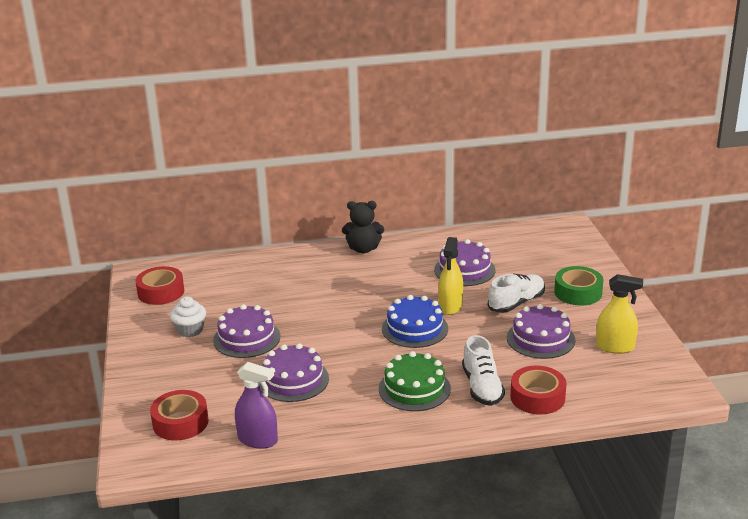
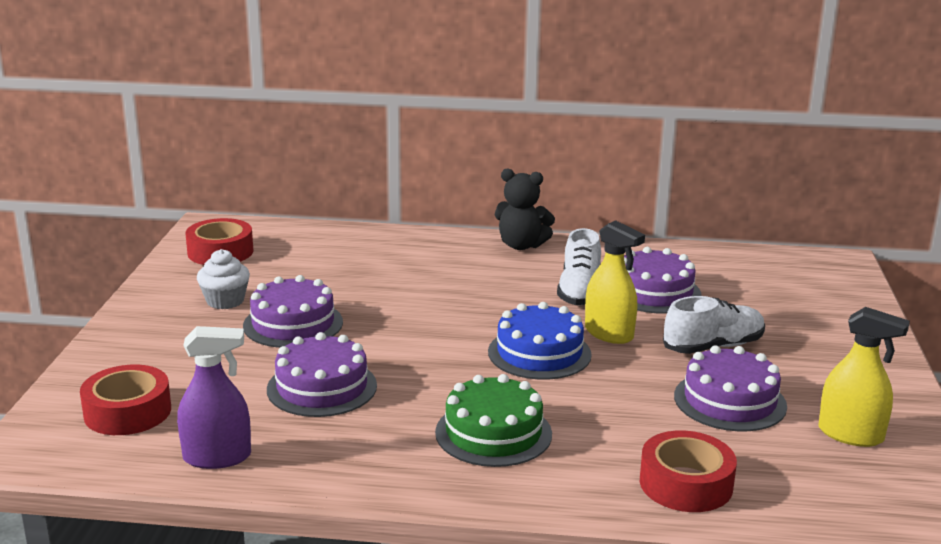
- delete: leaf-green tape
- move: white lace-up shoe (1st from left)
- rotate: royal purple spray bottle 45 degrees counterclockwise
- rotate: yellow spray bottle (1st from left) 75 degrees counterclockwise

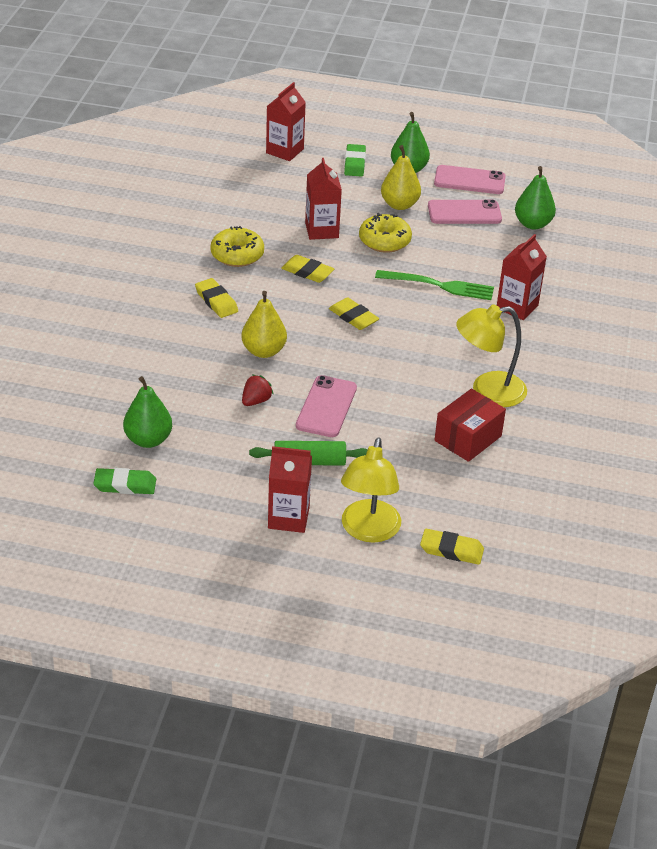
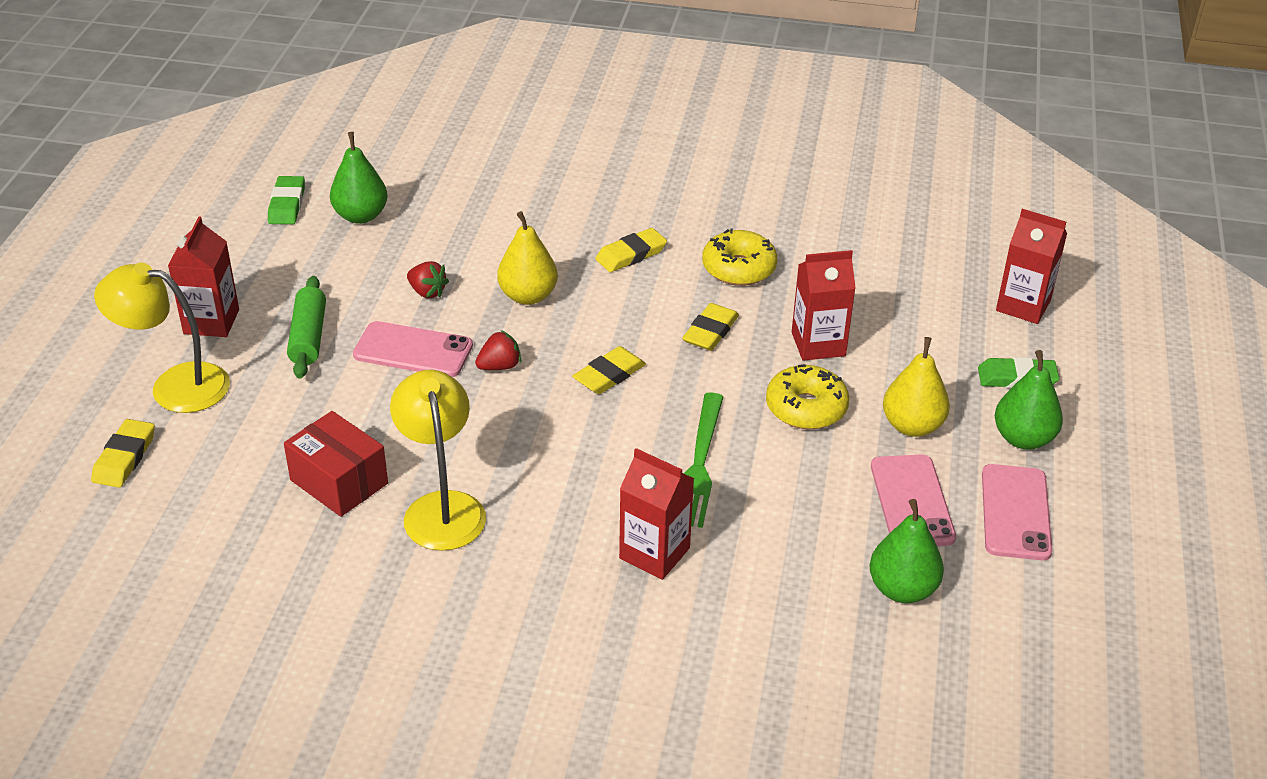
- insert: red berry (2nd from left)

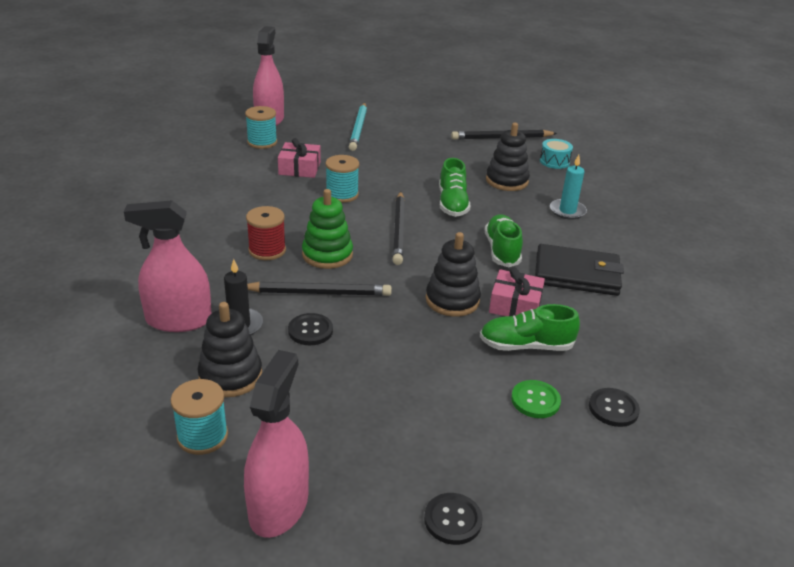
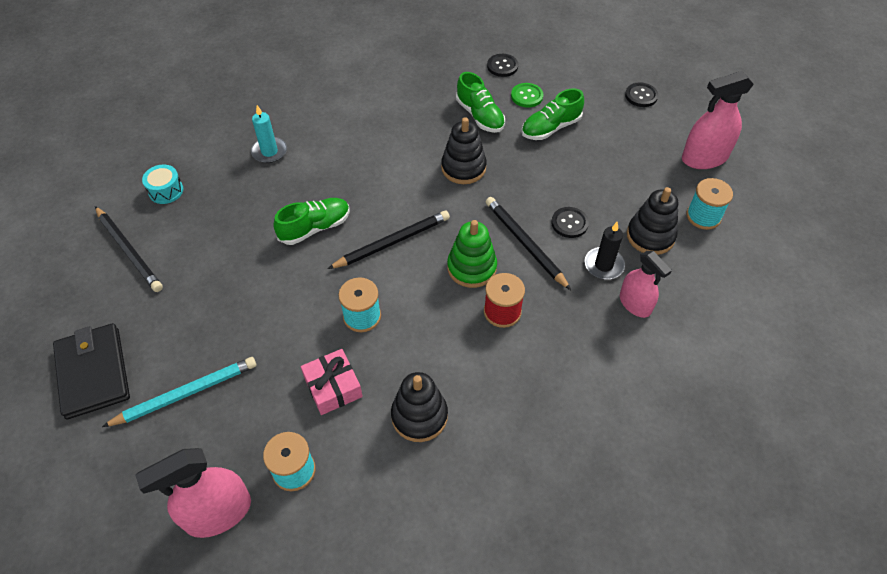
- delete: pink gift (2nd from left)
- move: leaf-green lace-up shoe (2nd from left in the first image) to leaf-green lace-up shoe (3rd from left)
- move: jet-black ring stacker (3rd from left in the first image) to jet-black ring stacker (1st from left)
- move: jet-black wallet
- resize: pink spray bottle (1st from left in the first image) x0.66

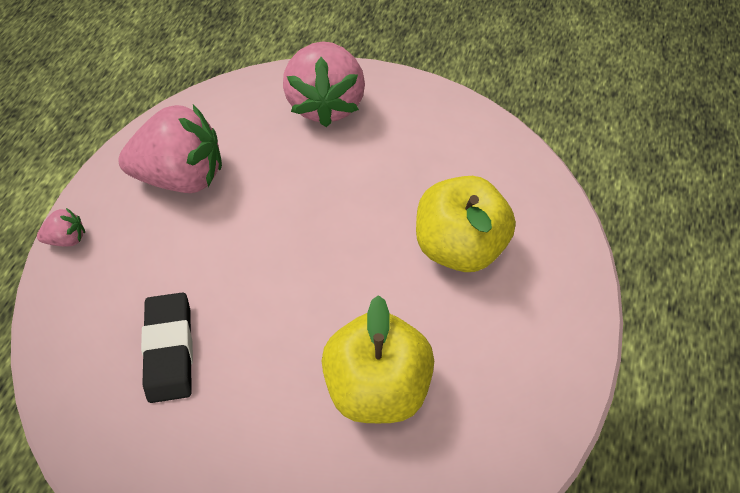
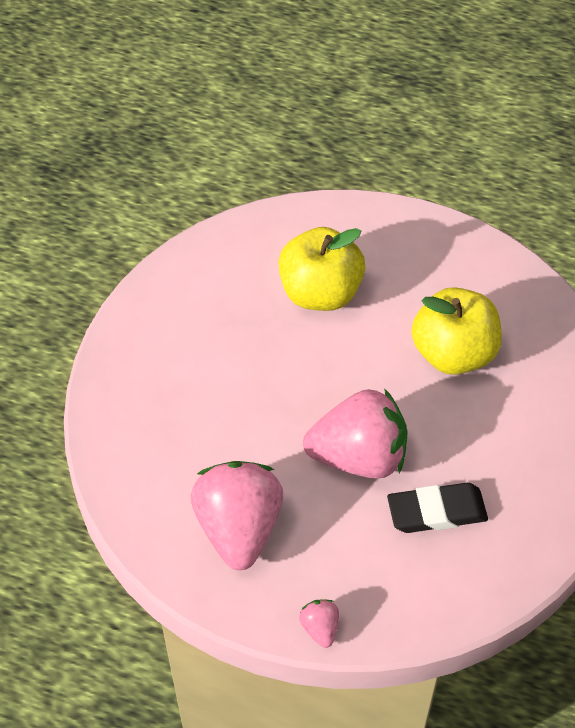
- move: pink berry (3rd from left)

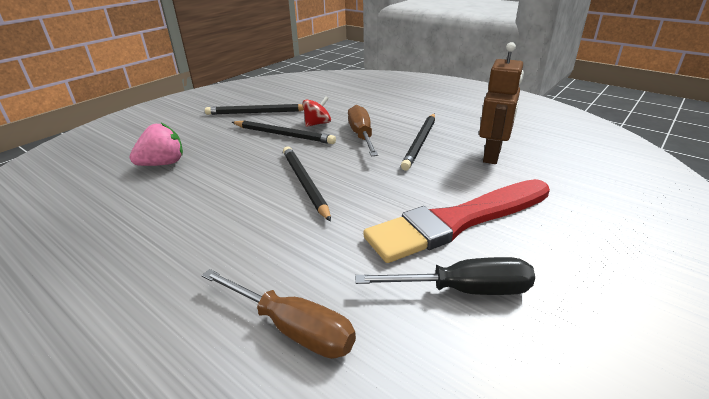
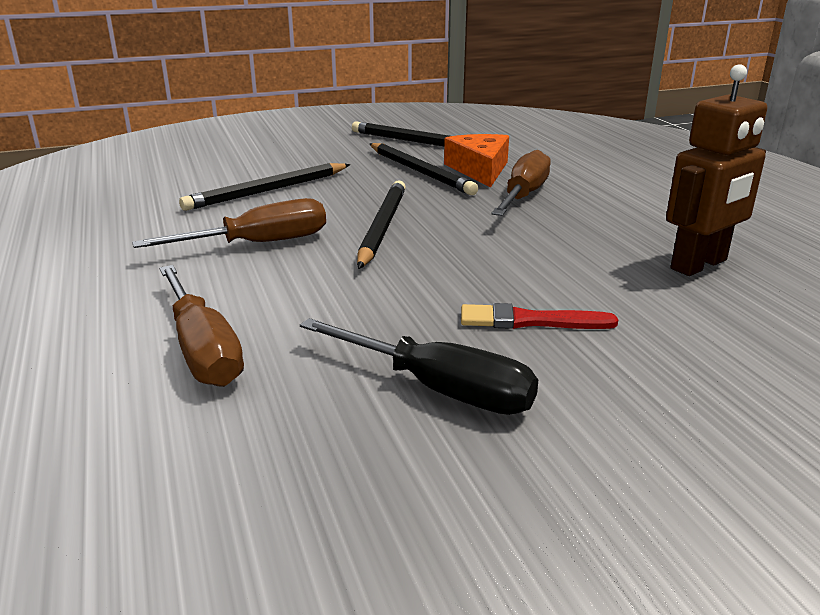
- delete: pink berry
- insert: dark brown flat screwdriver (2nd from left)
- move: jet-black lead pencil (4th from left in the first image) to jet-black lead pencil (1st from left)
- replace: red whirligig to bright orange cheese wedge
- resize: red paintbrush x0.45

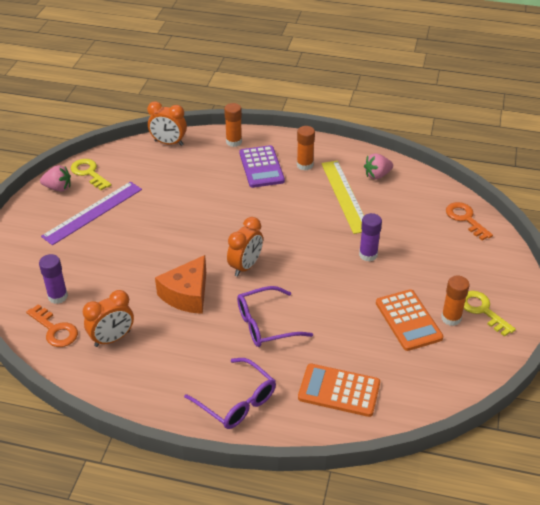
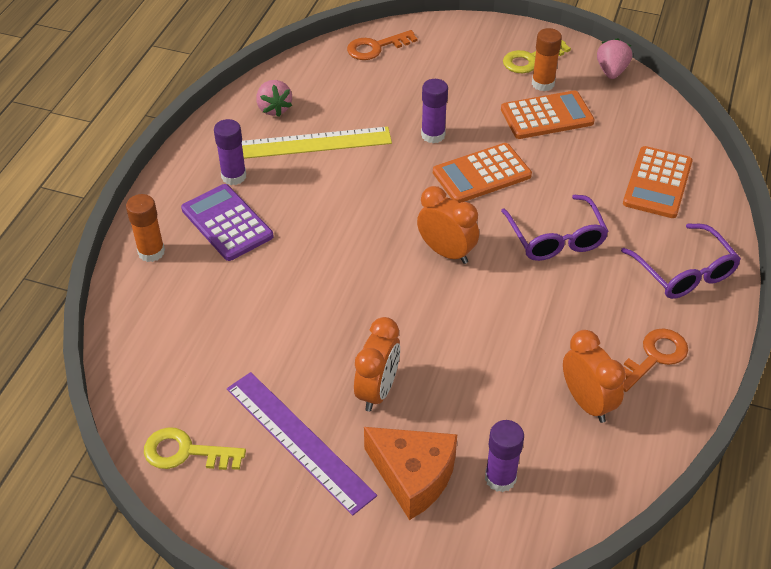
- insert: bright orange calculator (1st from left)
- move: bright orange door key (1st from left in the first image) to bright orange door key (2nd from left)
- move: pink berry (1st from left in the first image) to pink berry (2nd from left)
- move: bright orange clock (2nd from left in the first image) to bright orange clock (1st from left)
- move: bright orange cheese wedge
- recolor: bright orange glue stick (2nd from left) to royal purple glue stick (1st from left)
- rotate: yellow door key (1st from left) 45 degrees clockwise
- rotate: royal purple spectacles (1st from left in the first image) 105 degrees clockwise
- rotate: royal purple calculator 120 degrees counterclockwise

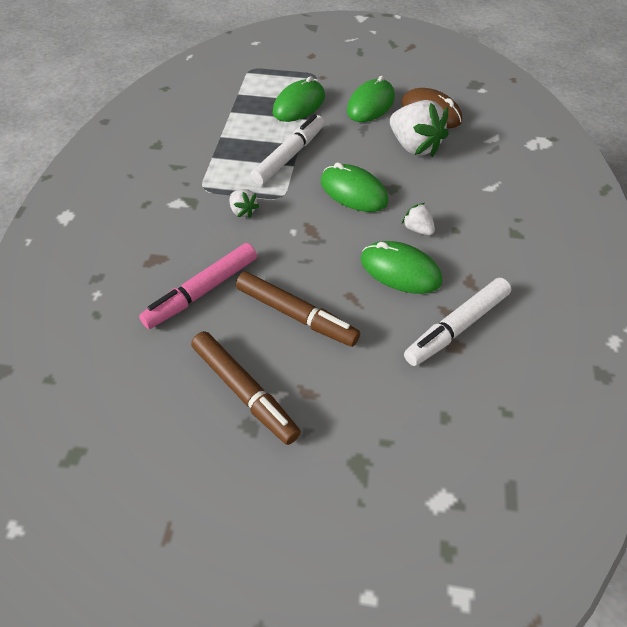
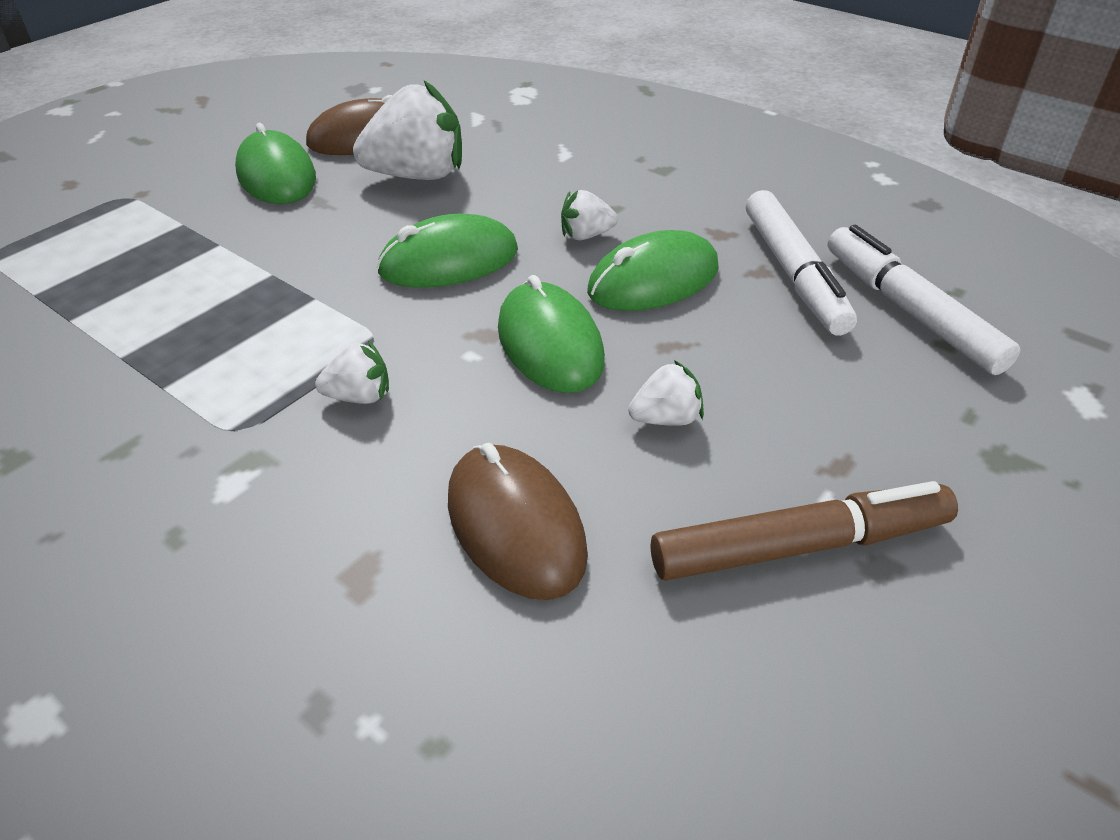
- move: white felt pen (1st from left in the first image) to white felt pen (2nd from left)
- move: leaf-green computer mouse (1st from left in the first image) to leaf-green computer mouse (3rd from left)
- replace: pink felt pen to dark brown computer mouse (2nd from left)
- replace: dark brown felt pen (2nd from left) to white berry (4th from left)

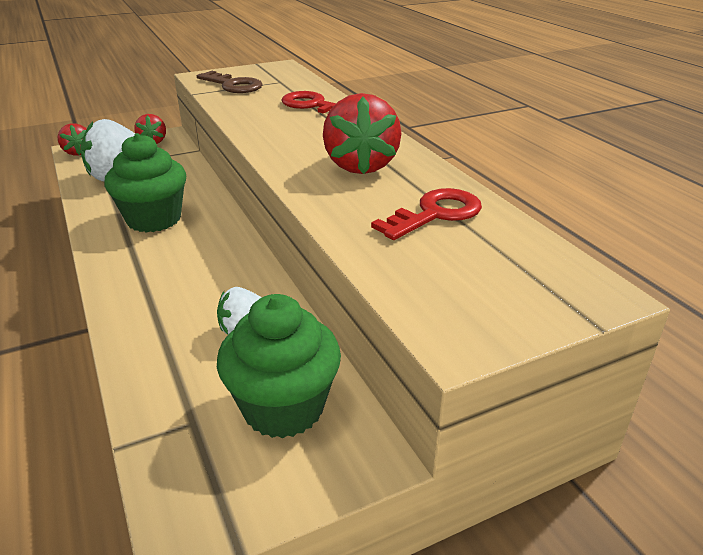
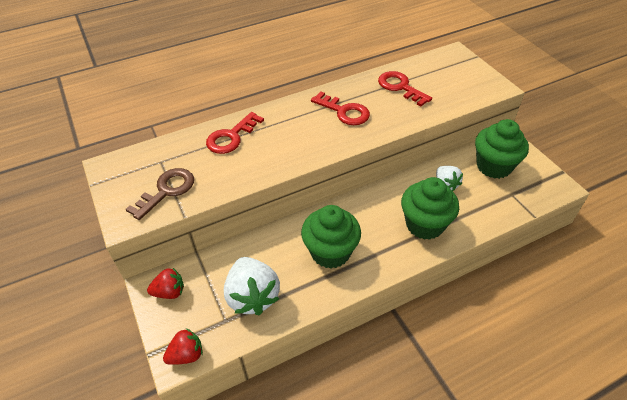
- insert: leaf-green fairy cake (2nd from left)
- replace: red berry (3rd from left) to red door key (2nd from left)

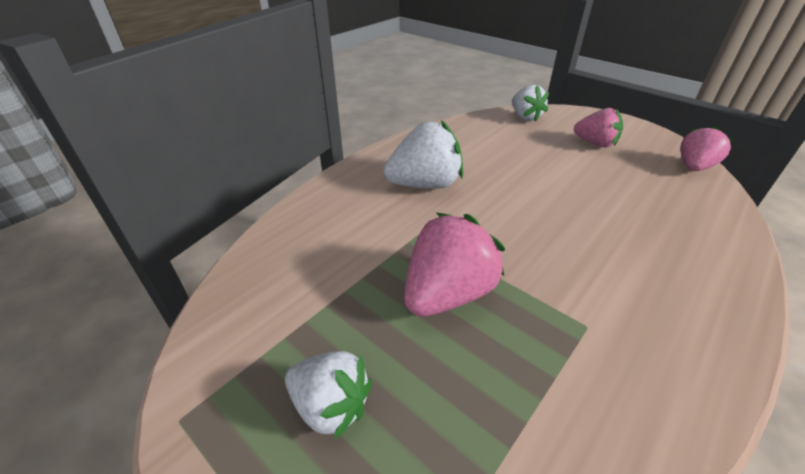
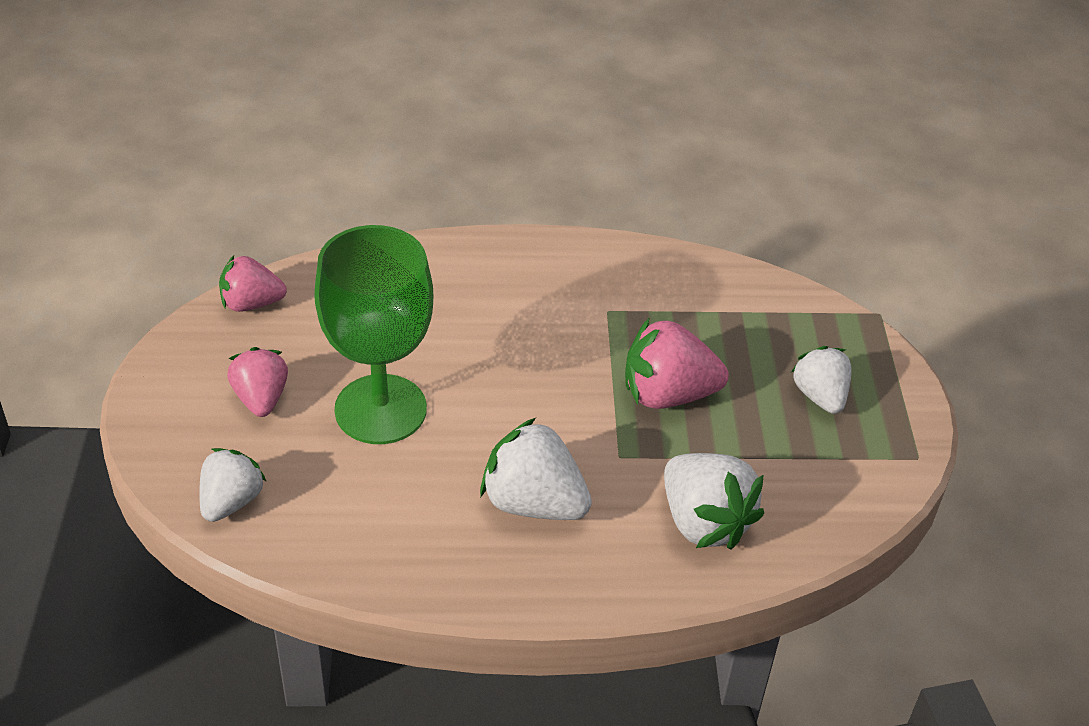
- insert: leaf-green wine glass
- insert: white berry (3rd from left)

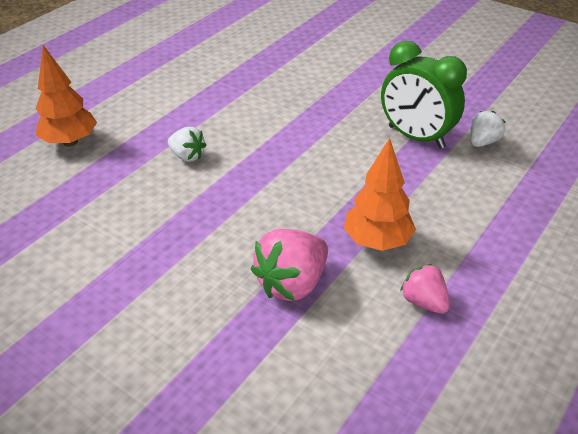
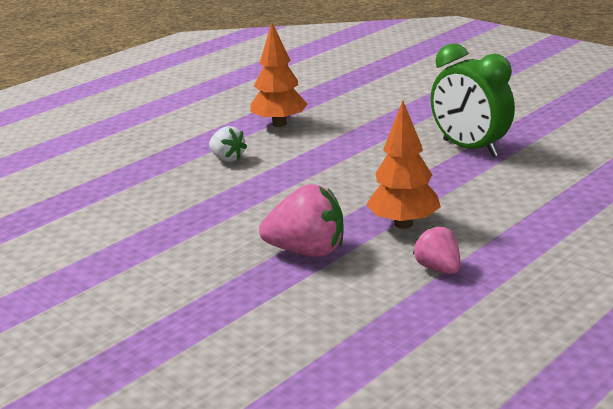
- delete: white berry (2nd from left)
- move: bright orange toy tree (1st from left)
- rotate: pink berry (1st from left) 135 degrees counterclockwise

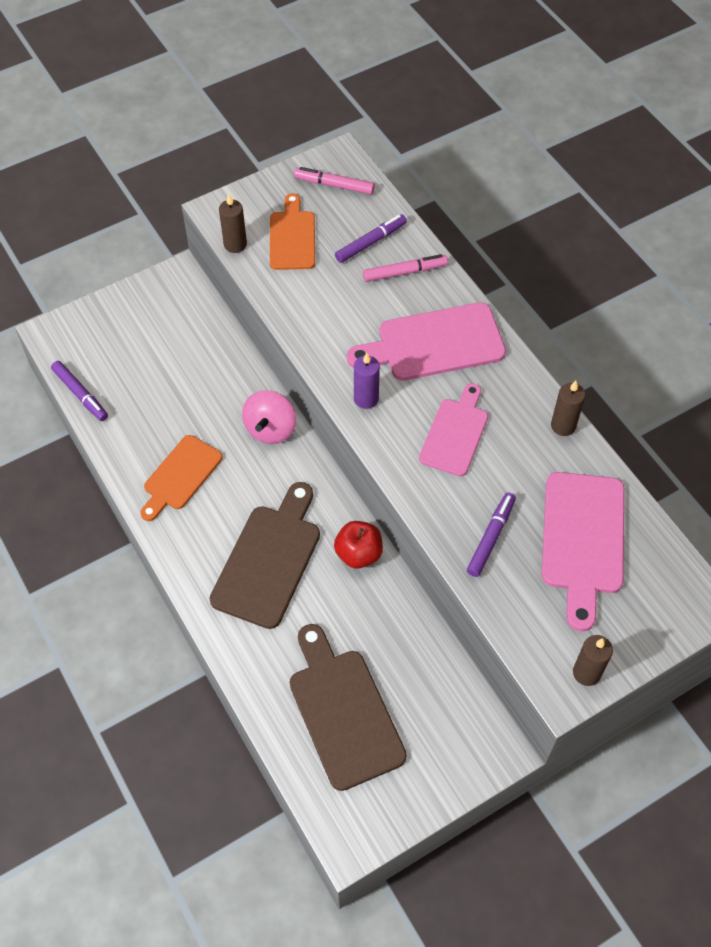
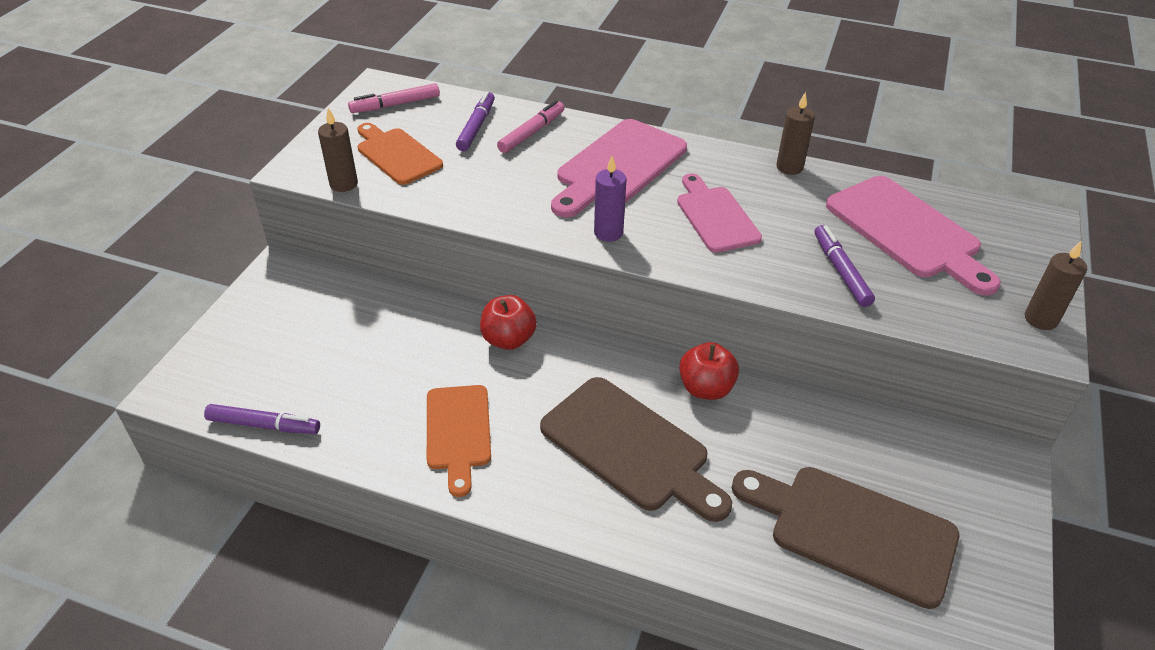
- replace: pink whirligig to red toy apple (1st from left)
- rotate: dark brown cutting board (1st from left) 150 degrees clockwise

